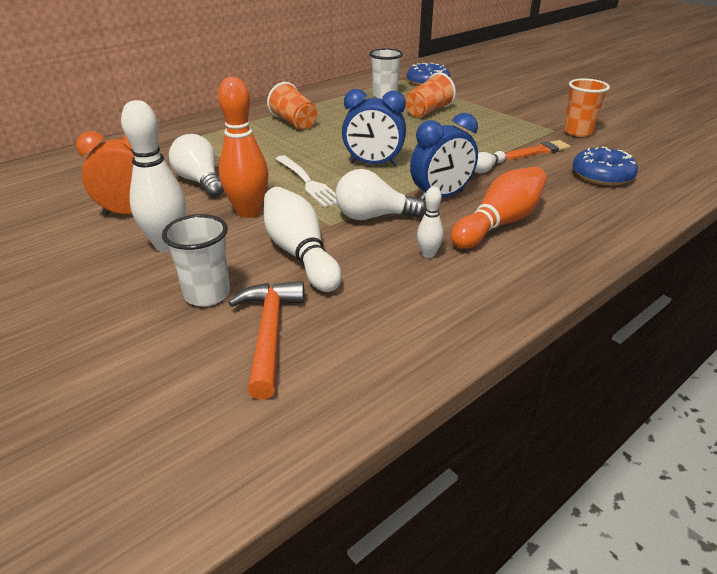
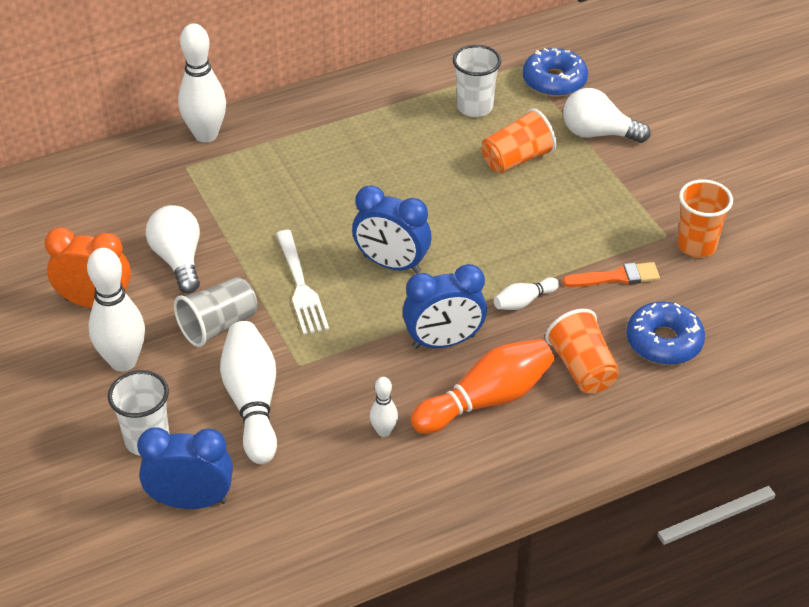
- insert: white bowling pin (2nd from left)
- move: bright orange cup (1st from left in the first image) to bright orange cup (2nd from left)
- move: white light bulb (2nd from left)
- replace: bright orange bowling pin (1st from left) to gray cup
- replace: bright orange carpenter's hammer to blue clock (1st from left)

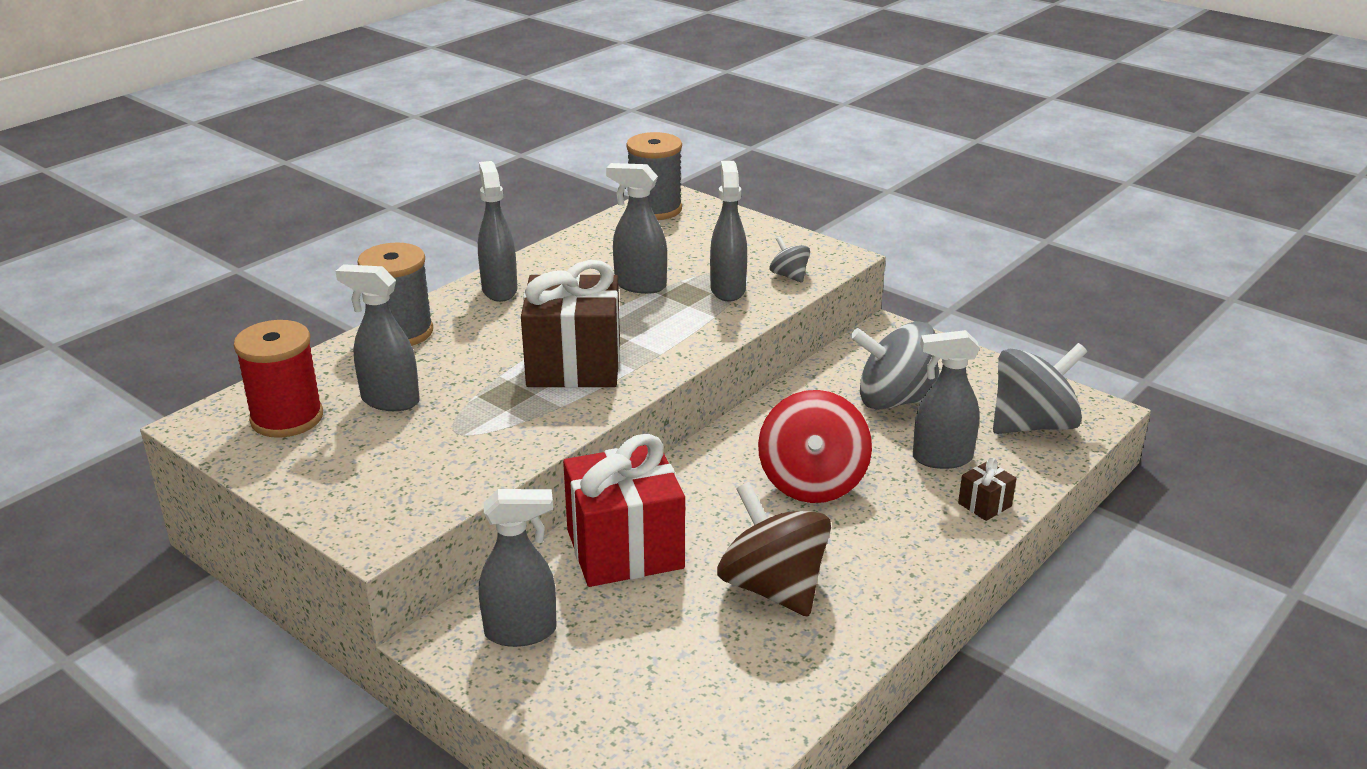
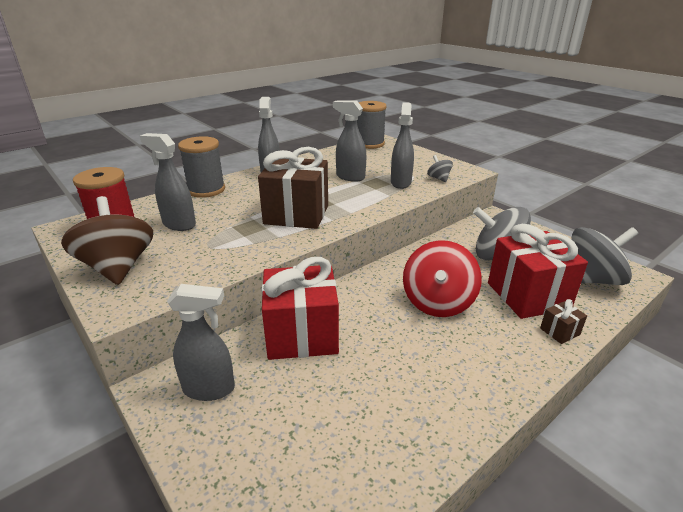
- move: dark brown whirligig
- replace: gray spray bottle (6th from left) to red gift (2nd from left)

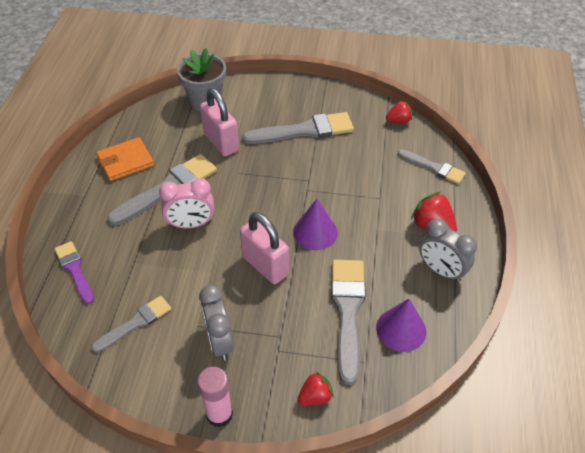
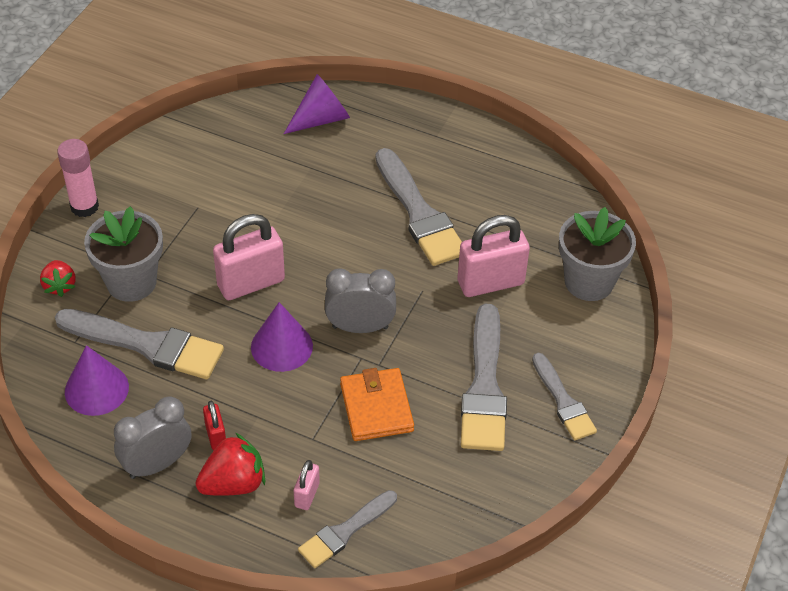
- delete: pink clock
- delete: red berry (2nd from left)
- insert: gray plant pot (1st from left)
- insert: red padlock
- insert: pink padlock (2nd from left)
- move: gray paintbrush (1st from left in the first image) to gray paintbrush (5th from left)
- move: bright orange wallet
- move: gray clock (1st from left in the first image) to gray clock (2nd from left)
- replace: royal purple paintbrush to royal purple cone (3rd from left)

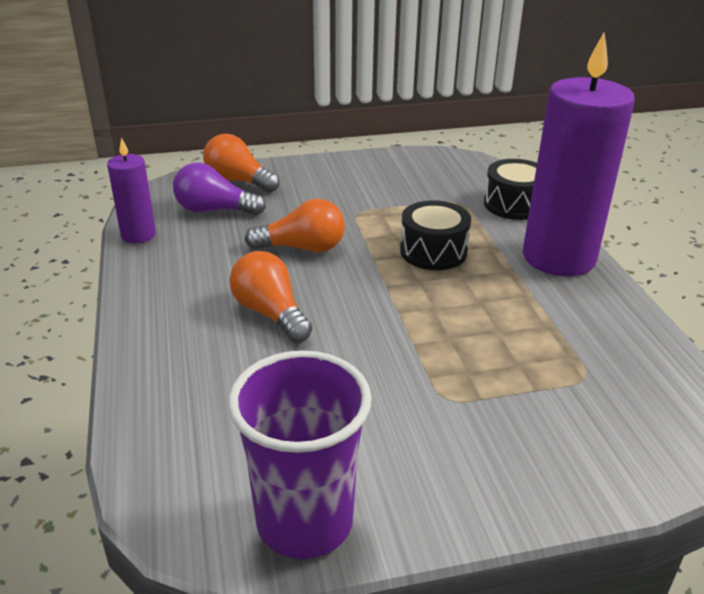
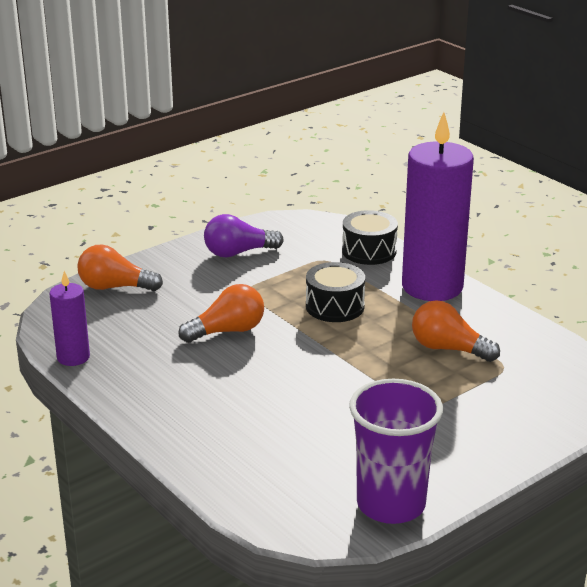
- move: royal purple light bulb
- move: bright orange light bulb (2nd from left in the first image) to bright orange light bulb (3rd from left)

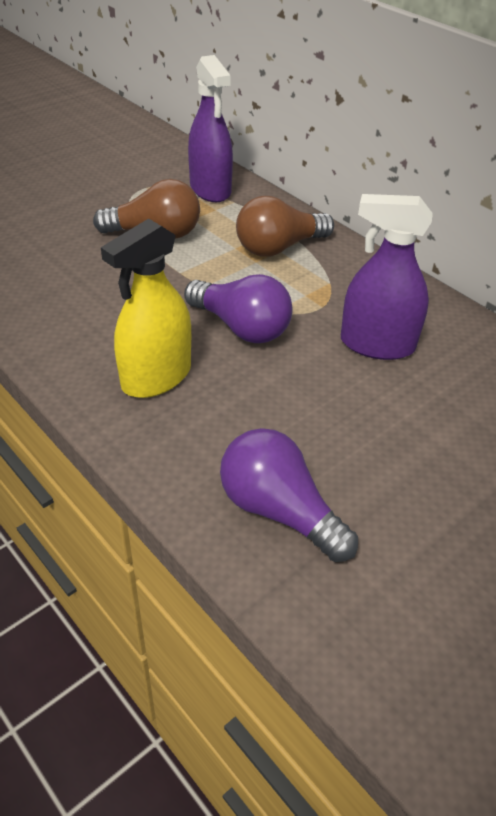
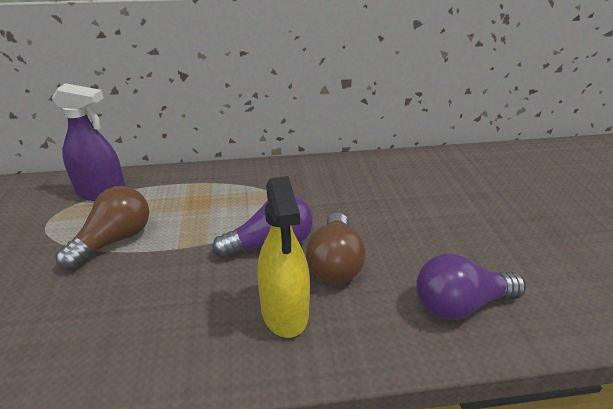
- delete: royal purple spray bottle (2nd from left)
- move: dark brown light bulb (2nd from left)

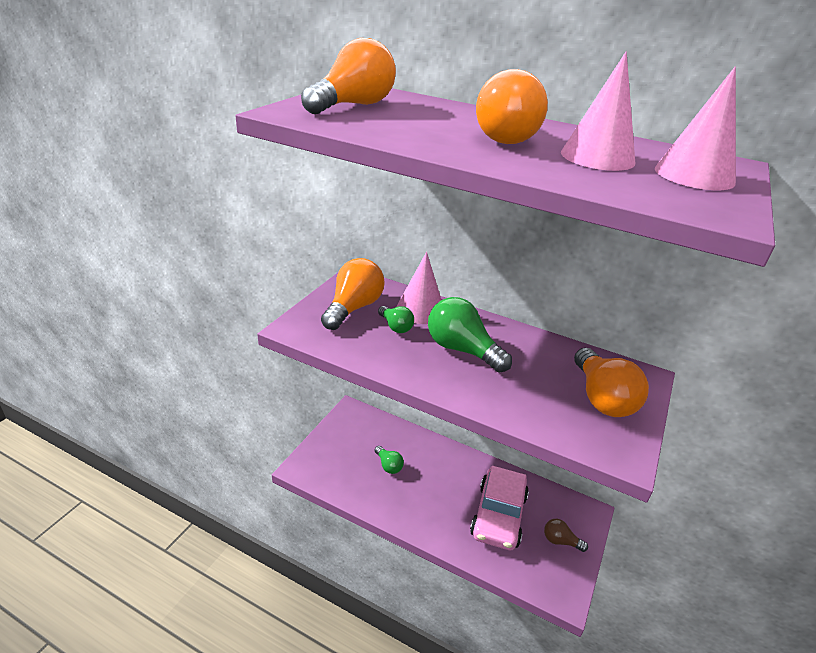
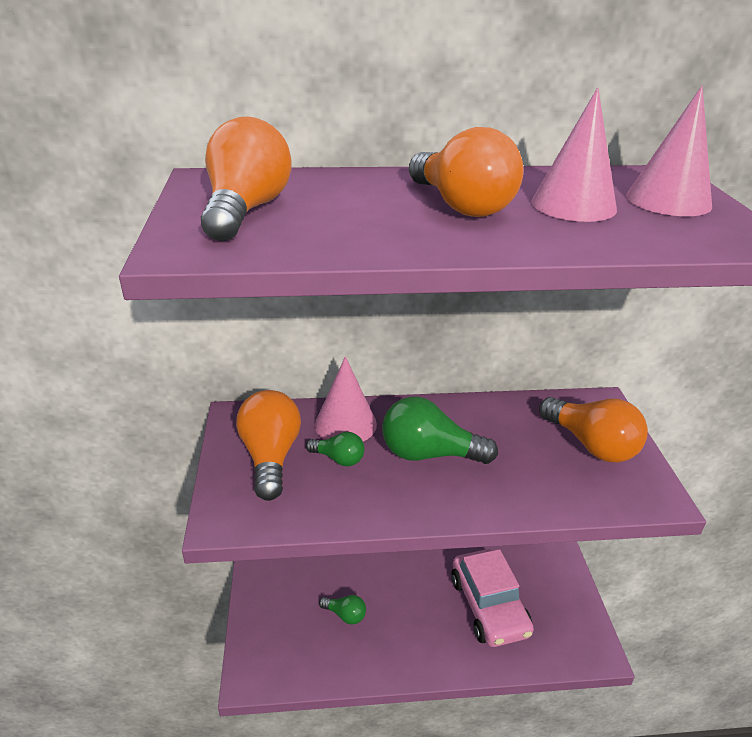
- delete: dark brown light bulb

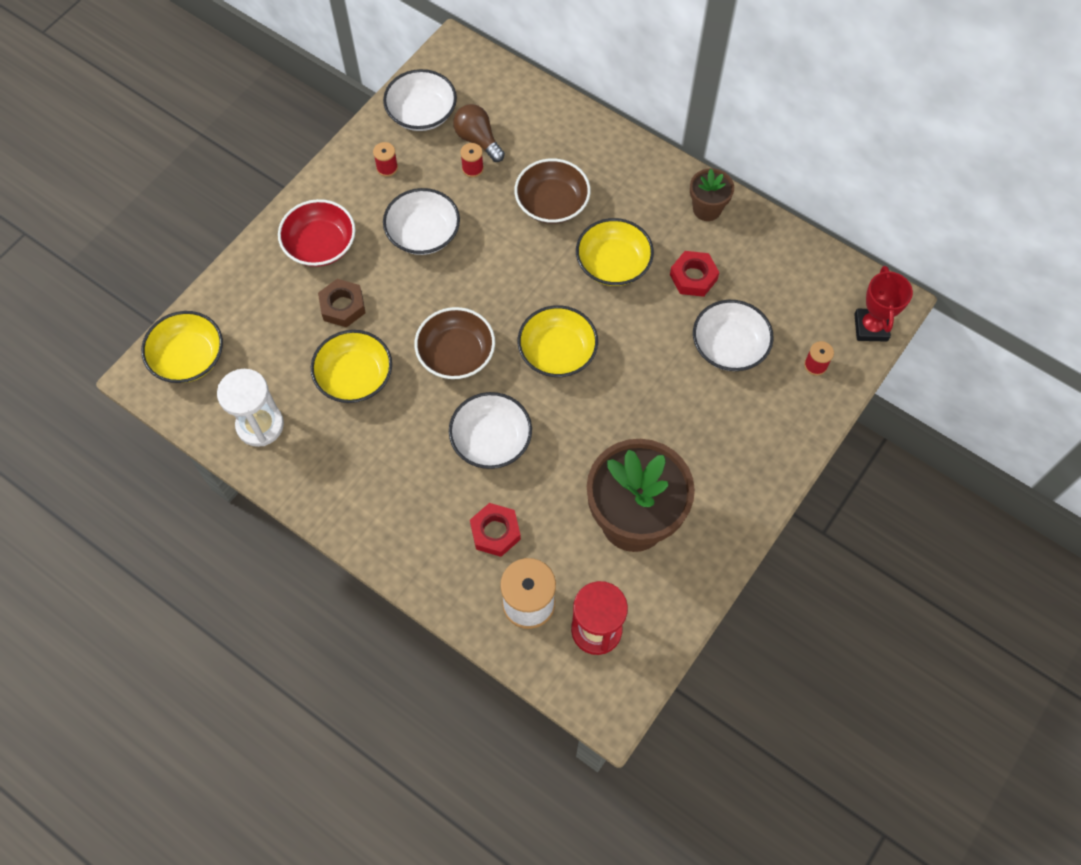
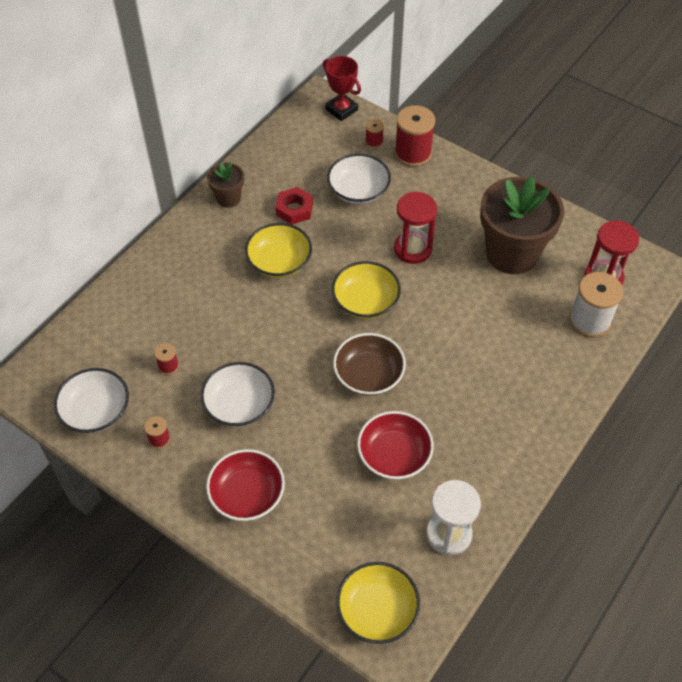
- delete: dark brown hex nut
- delete: white serving bowl (3rd from left)
- delete: dark brown light bulb
- delete: red hex nut (1st from left)
- delete: dark brown serving bowl (2nd from left)
- insert: red hourglass (1st from left)
- insert: red spool (4th from left)
- recolor: yellow serving bowl (2nd from left) to red serving bowl (2nd from left)
- rotate: red award cup 45 degrees clockwise

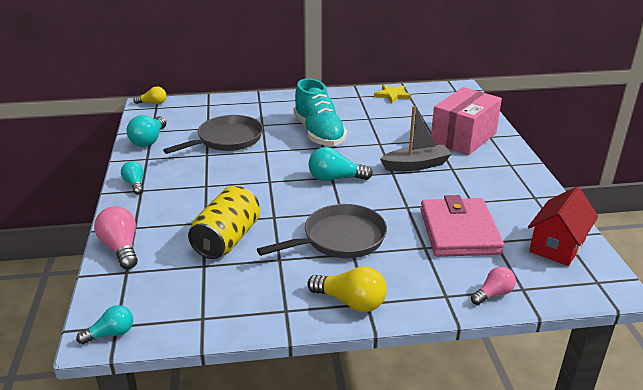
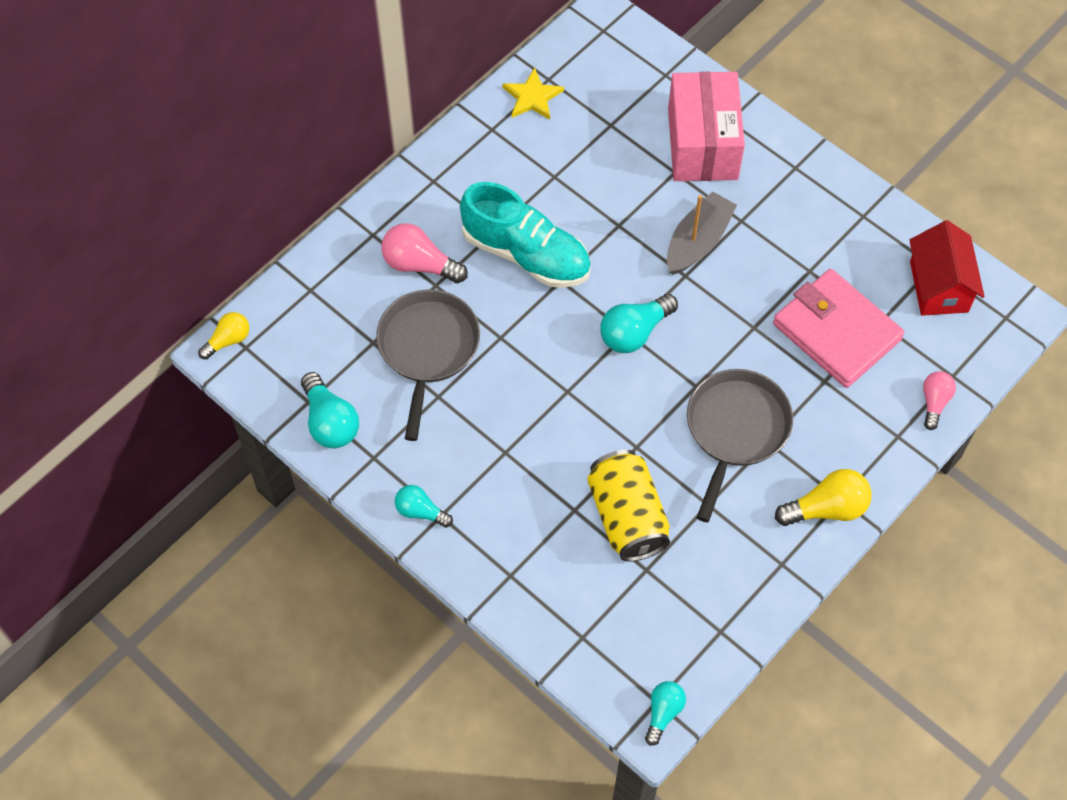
- move: pink light bulb (1st from left)

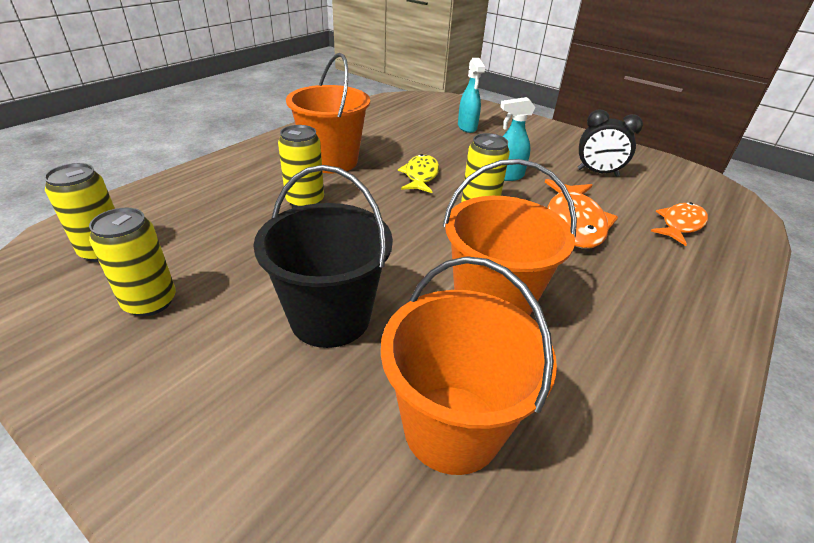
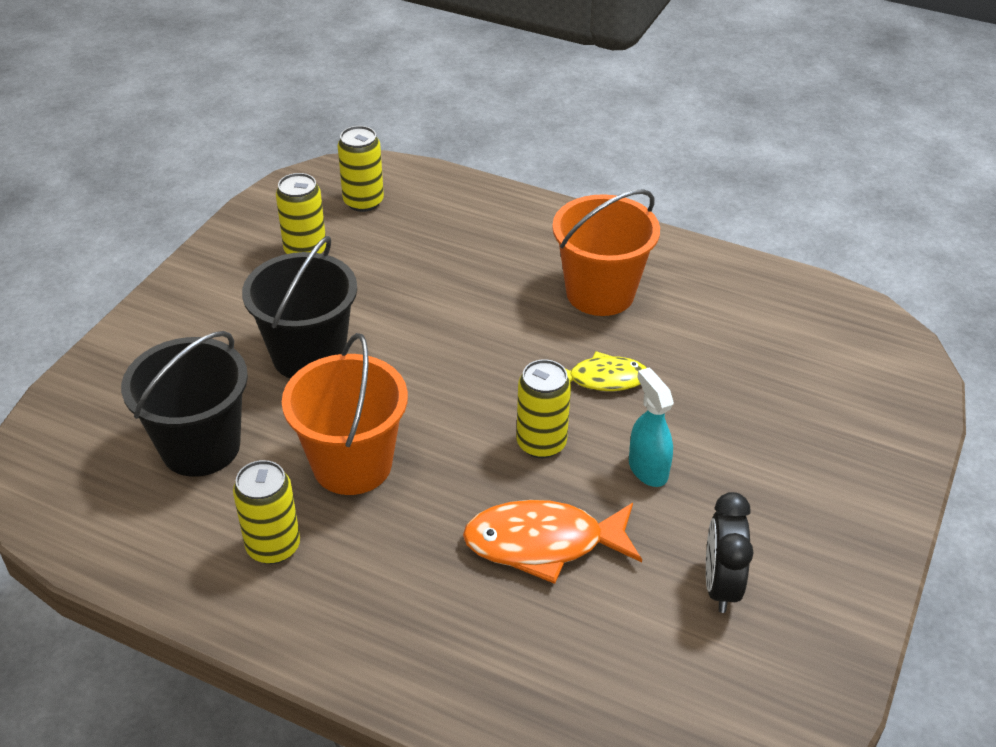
- delete: turquoise spray bottle (1st from left)
- delete: bright orange toy fish (2nd from left)
- move: yellow tin (3rd from left in the first image) to yellow tin (1st from left)
- recolor: bright orange pail (2nd from left) to jet-black pail (1st from left)

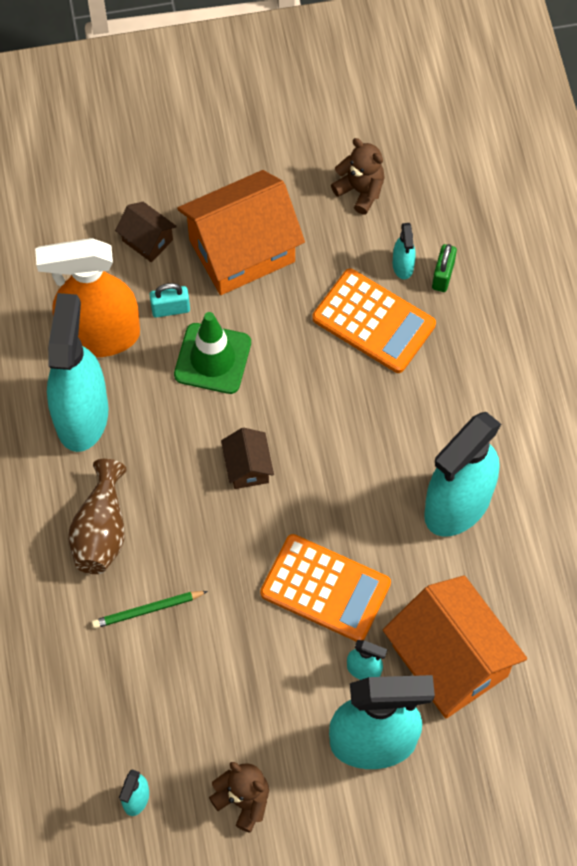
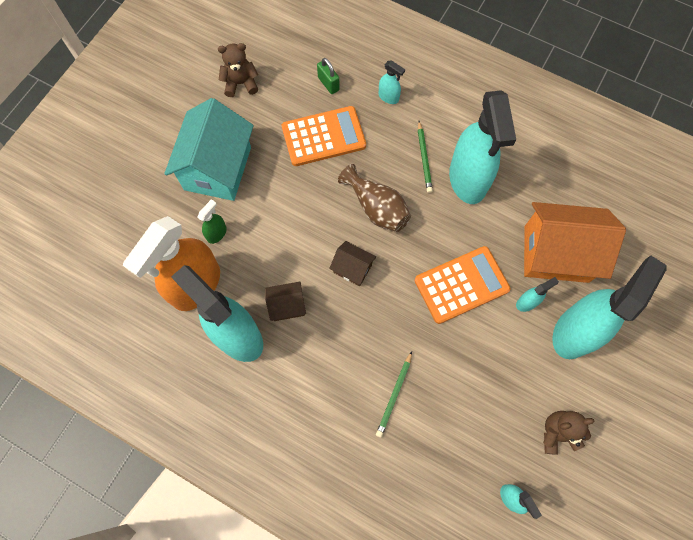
- delete: leaf-green safety cone
- insert: leaf-green lead pencil (2nd from left)
- move: dark brown flower vase
- move: dark brown cottage (1st from left)
- move: turquoise spray bottle (5th from left in the first image) to turquoise spray bottle (2nd from left)
- replace: turquoise padlock to leaf-green spray bottle
- recolor: bright orange cottage (1st from left) to turquoise cottage

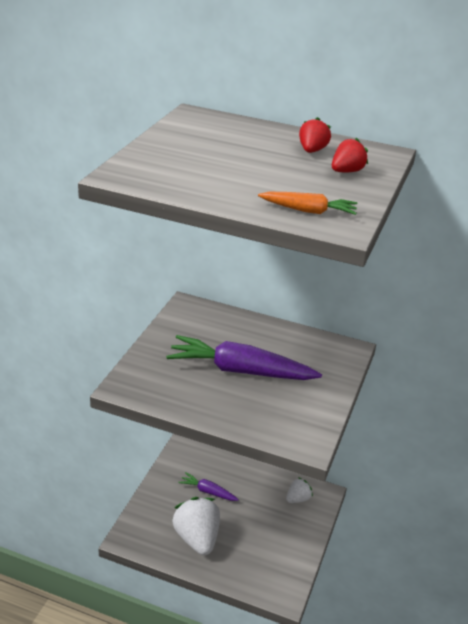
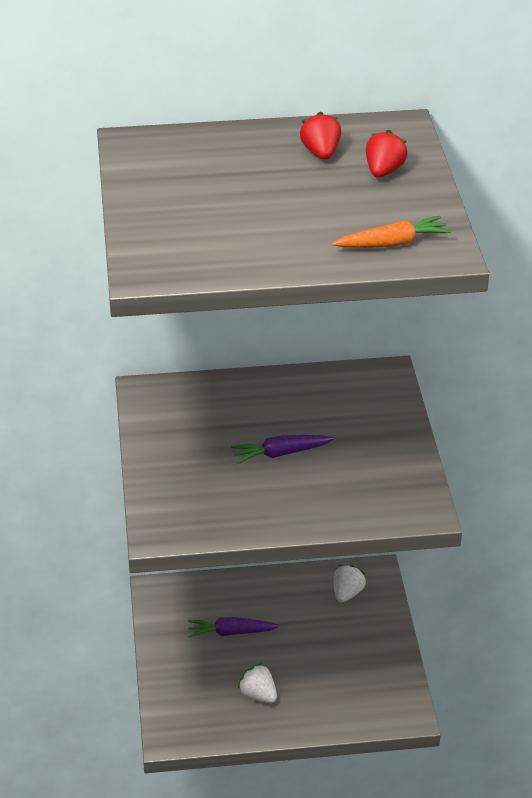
- resize: royal purple toy carrot (2nd from left) x0.49
- resize: white berry (1st from left) x0.52

